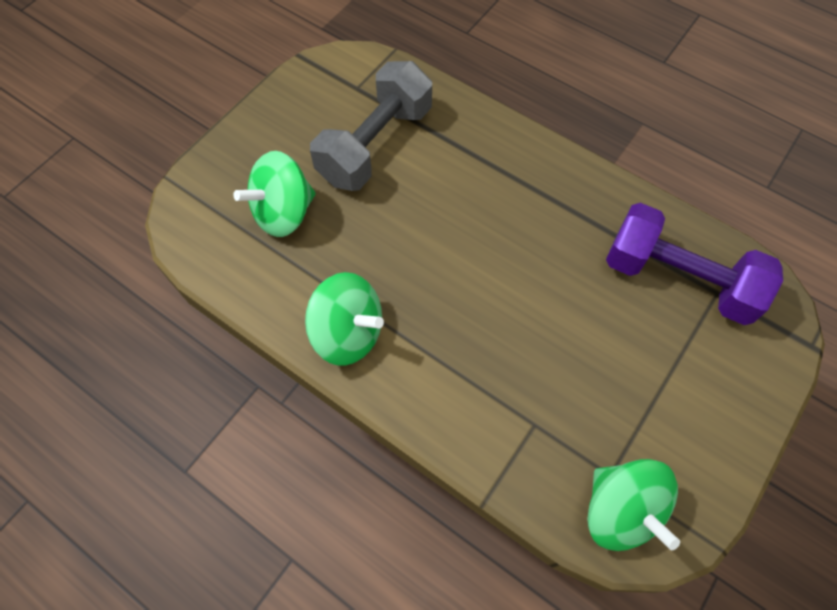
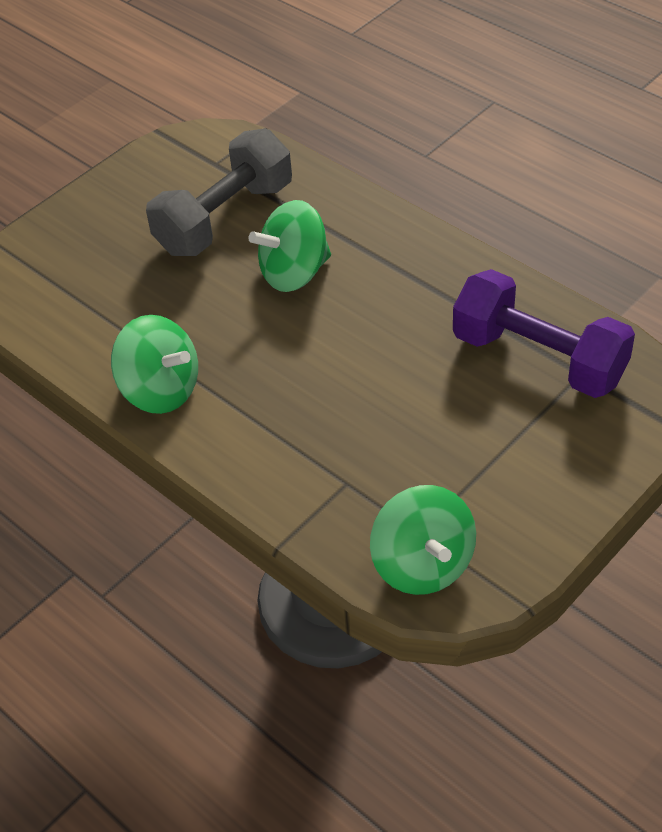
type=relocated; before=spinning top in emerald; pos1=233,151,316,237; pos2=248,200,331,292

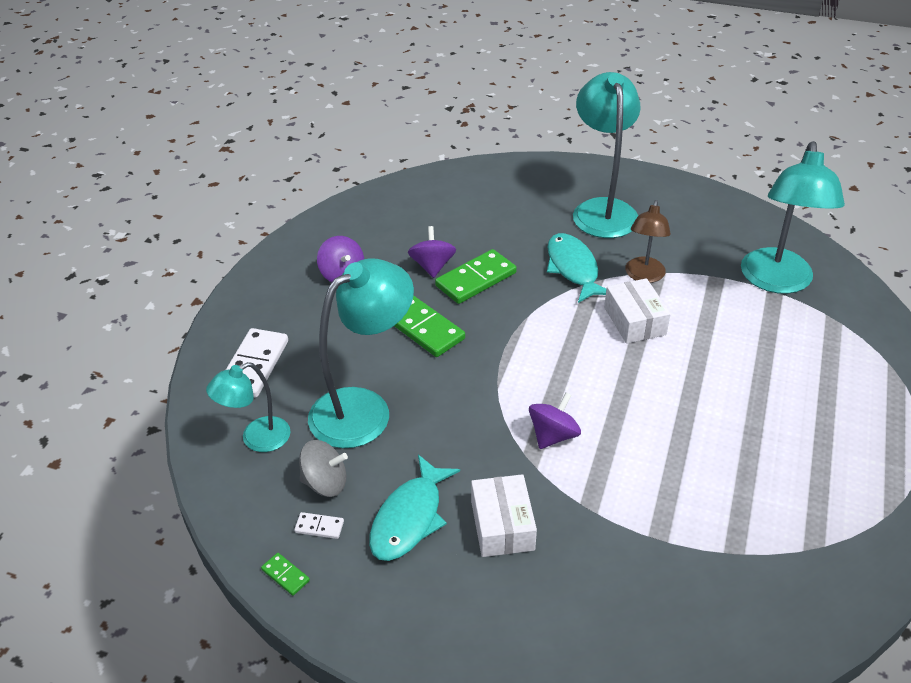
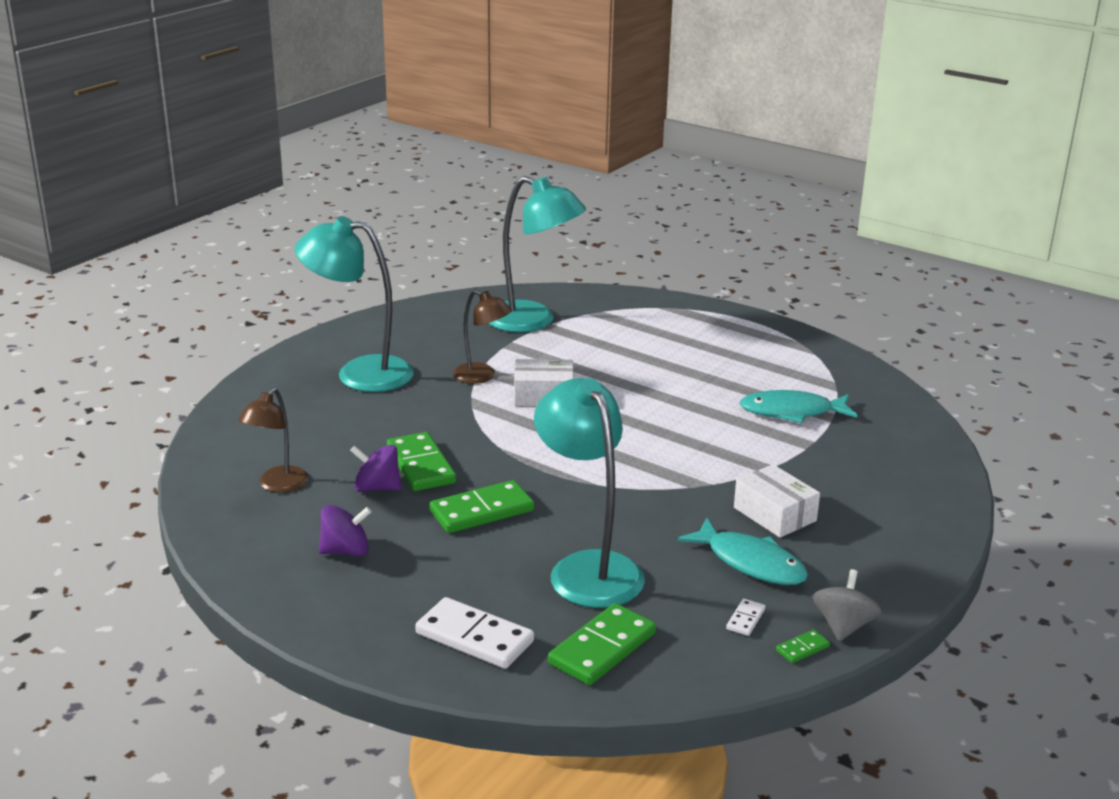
type=appeared; after=desk lamp in brown; pos2=238,388,309,493
type=exchanged; before=desk lamp in aqua; after=domino in emerald; pos1=206,362,291,452; pos2=548,603,656,685
type=spun; before=box in white; pos1=471,474,537,557; pos2=734,464,820,538; turn=45
type=relocated; before=toy fish in aqua; pos1=547,233,606,303; pos2=739,390,857,423
type=relocated; before=spinning top in ash-grey; pos1=299,440,348,497; pos2=813,569,882,641
type=missing; before=spinning top in purple; pos1=529,392,581,449

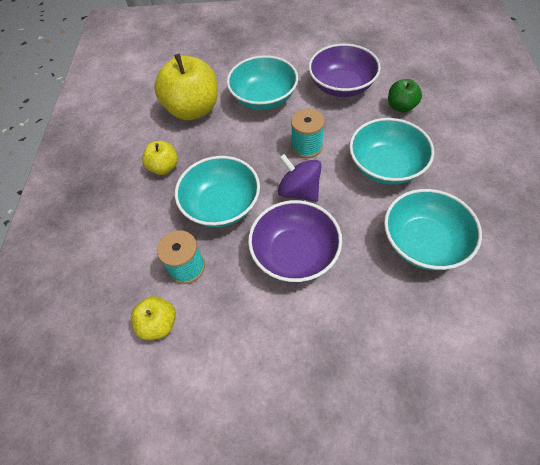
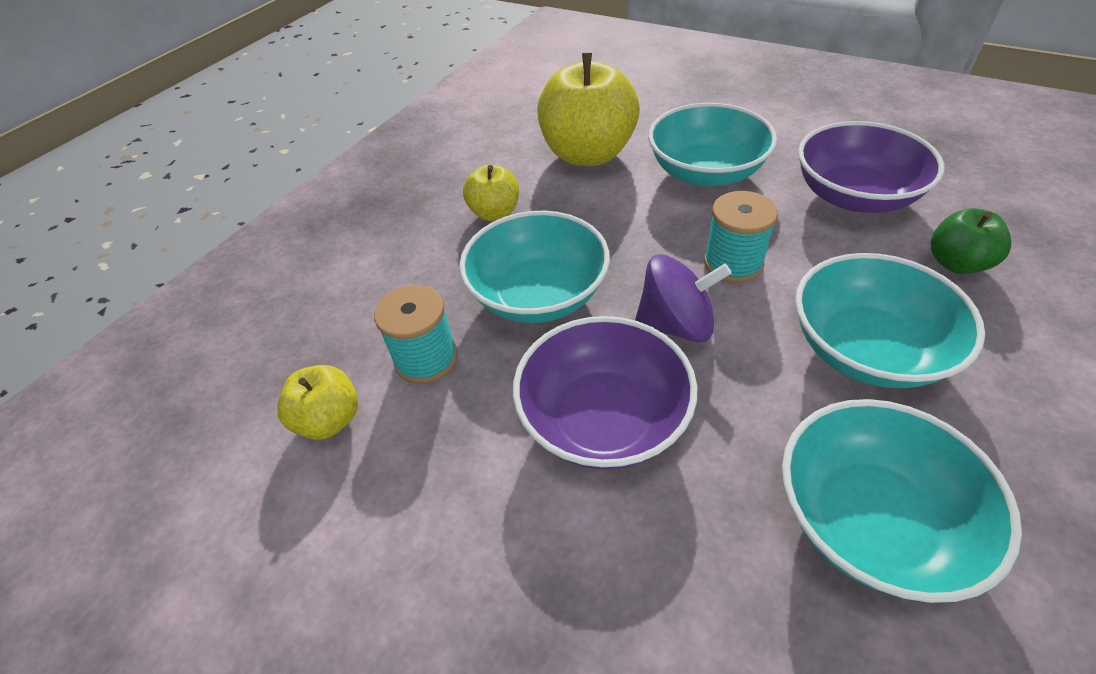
type=spun; before=spinning top in purple; pos1=278,154,322,202; pos2=635,254,732,342; turn=105

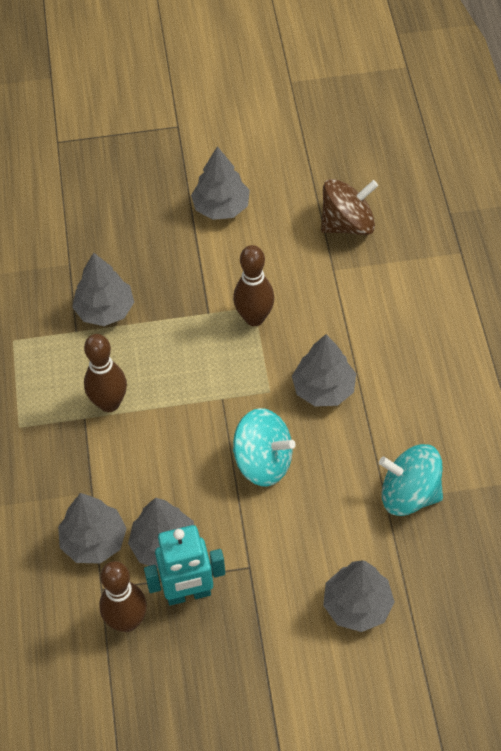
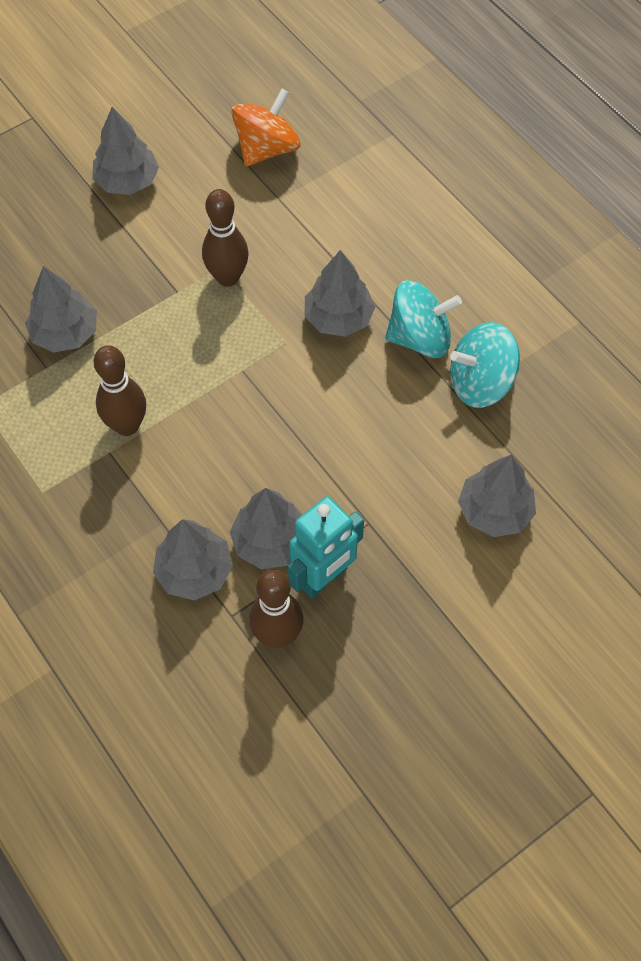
type=colour; before=spinning top in brown; after=spinning top in orange; pos1=321,179,378,235; pos2=231,88,301,166
type=relocated; before=spinning top in aqua; pos1=233,408,296,487; pos2=385,280,462,358

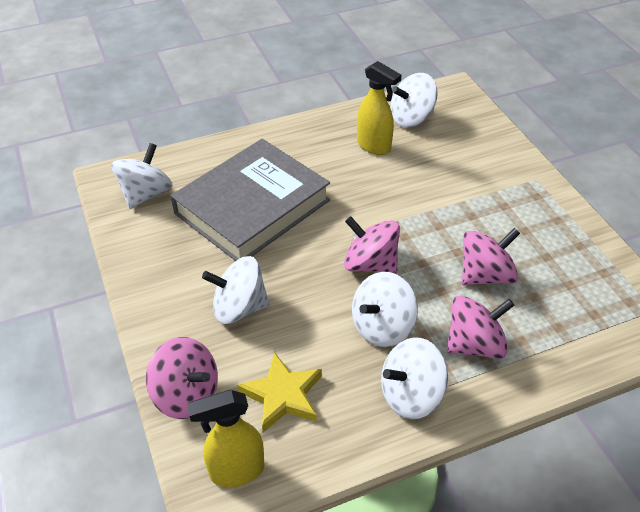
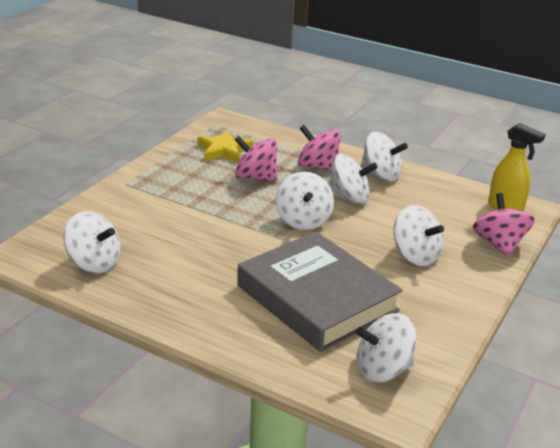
type=relocated; before=star in yellow; pos1=237,352,322,432; pos2=197,130,253,163
type=spun; before=hardcover in ash-grey; pos1=171,139,330,261; pos2=237,232,403,352; turn=45
type=colour; before=spinning top in rose-pink; after=spinning top in white; pos1=344,216,400,274; pos2=275,172,334,230
type=missing; before=sprayer in yellow; pos1=357,61,402,155

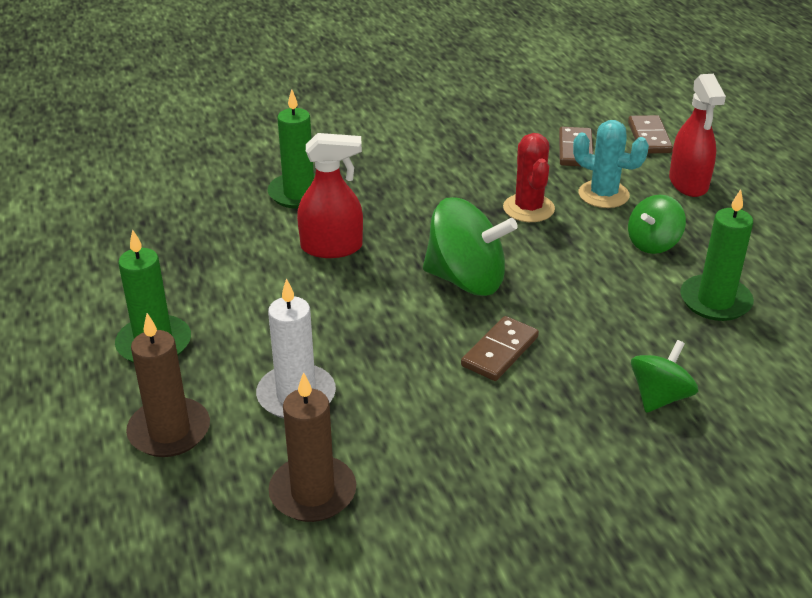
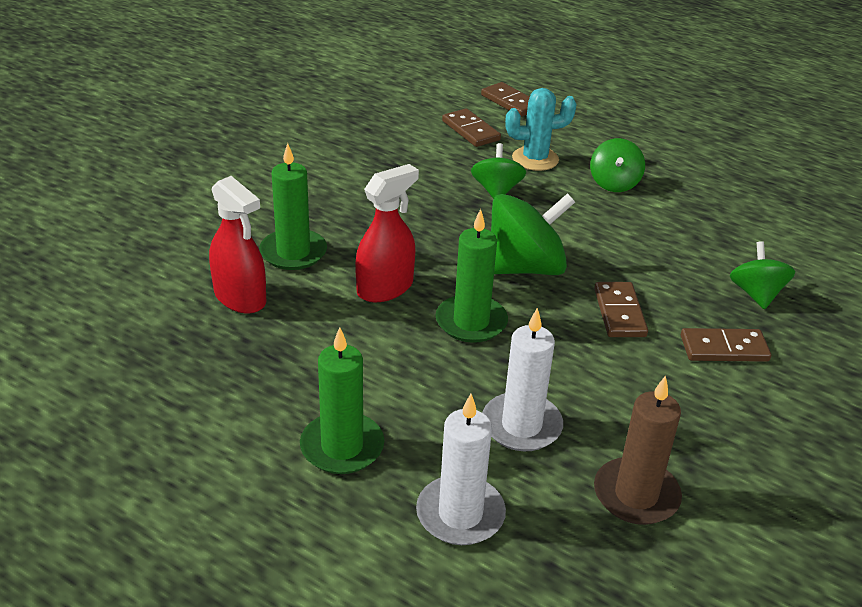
type=relocated; before=sprayer in scarlet; pos1=669,74,726,197; pos2=209,176,266,314
type=colour; before=pillar candle in brown; after=pillar candle in white; pos1=126,313,210,457; pos2=416,394,506,545
type=relocated; before=pillar candle in emerald; pos1=680,189,754,321; pos2=436,209,508,343
type=exchanged; before=cactus in scarlet; after=spinning top in emerald; pos1=503,133,555,222; pos2=471,143,526,199
type=appeared; after=domino in brown; pos2=681,328,771,362

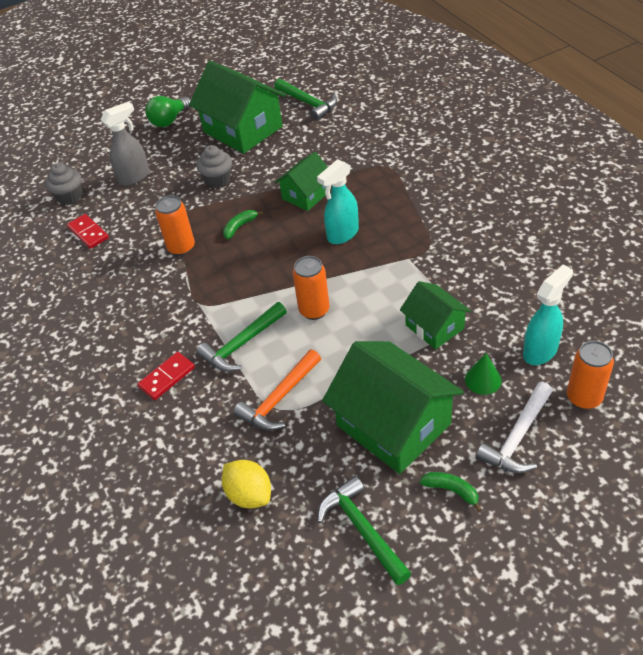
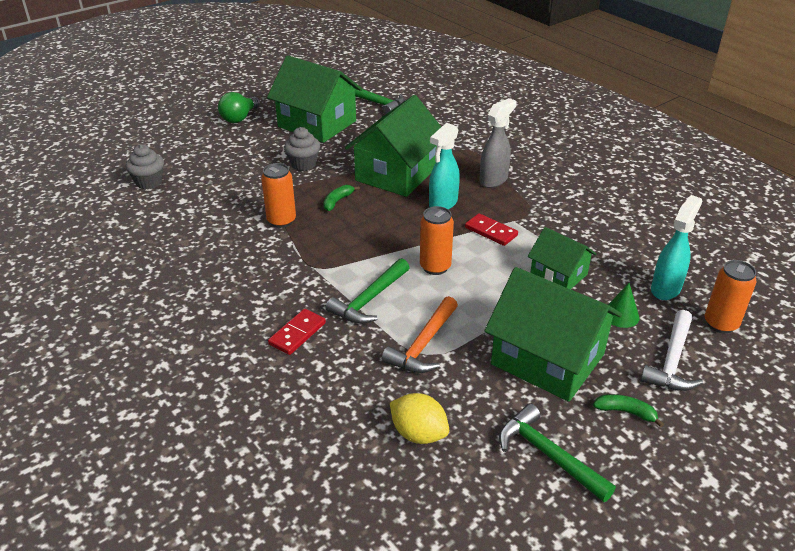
type=size; before=cottage in emerald; pos1=275,152,331,211; pos2=345,95,441,197; scale=1.78
type=relocated; before=domino in scarlet; pos1=67,214,109,249; pos2=465,213,518,246
type=relocated; before=sprayer in ash-grey; pos1=101,101,149,186; pos2=479,98,517,188

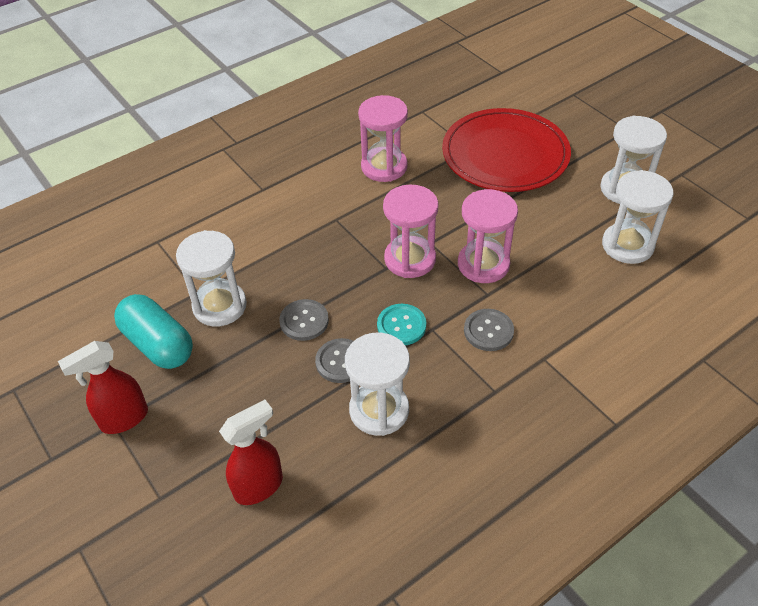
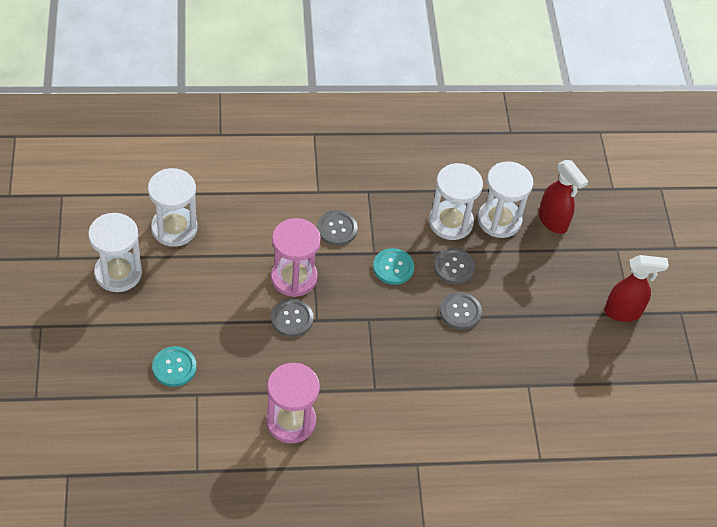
type=exchanged; before=dinner plate in scarlet; after=shirt button in aqua; pos1=442,108,571,192; pos2=152,346,197,387
type=appeared; after=shirt button in ash-grey; pos2=271,299,313,337
type=relocated; before=hourglass in white; pos1=176,230,247,327; pos2=478,161,533,238
type=spun; before=sprayer in scarlet; pos1=219,400,283,505; pos2=539,160,588,234; turn=-120
type=missing; before=pill shape in aqua; pos1=114,294,193,369
type=missing; before=hourglass in rose-pink; pos1=383,185,439,278

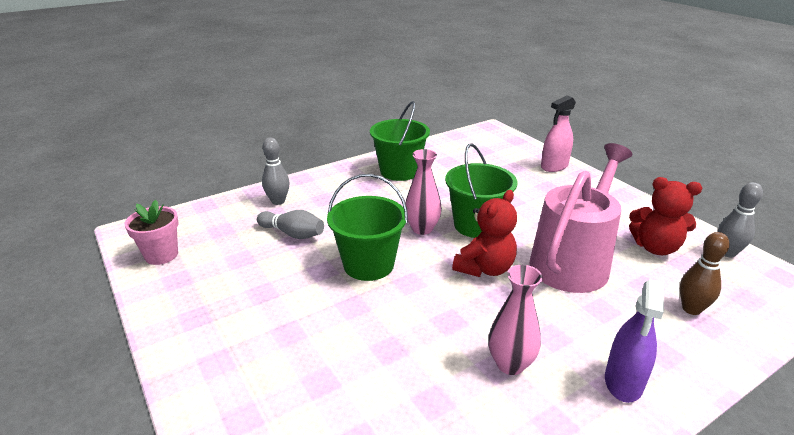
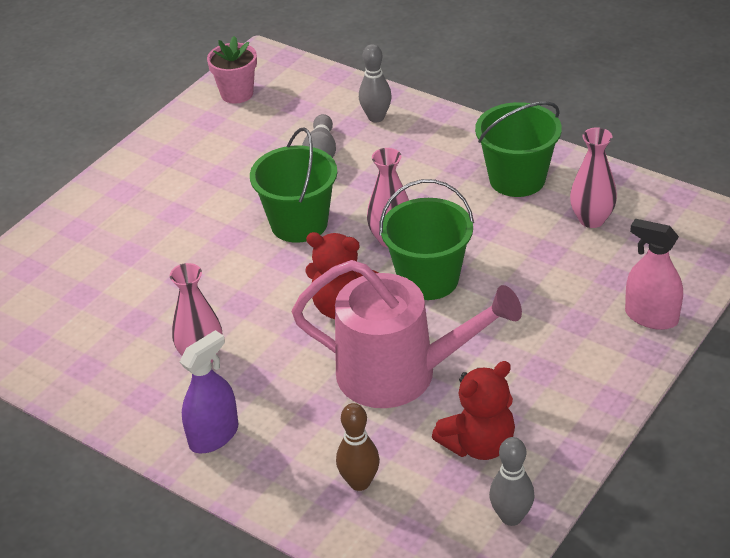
type=spun; before=sprayer in purple; pos1=605,279,664,403; pos2=180,330,238,453; turn=135
type=spun; before=stuffed bear in scarlet; pos1=629,177,702,255; pos2=432,361,515,460; turn=-120
type=appeared; after=tall vase in rose-pink; pos2=570,127,617,228

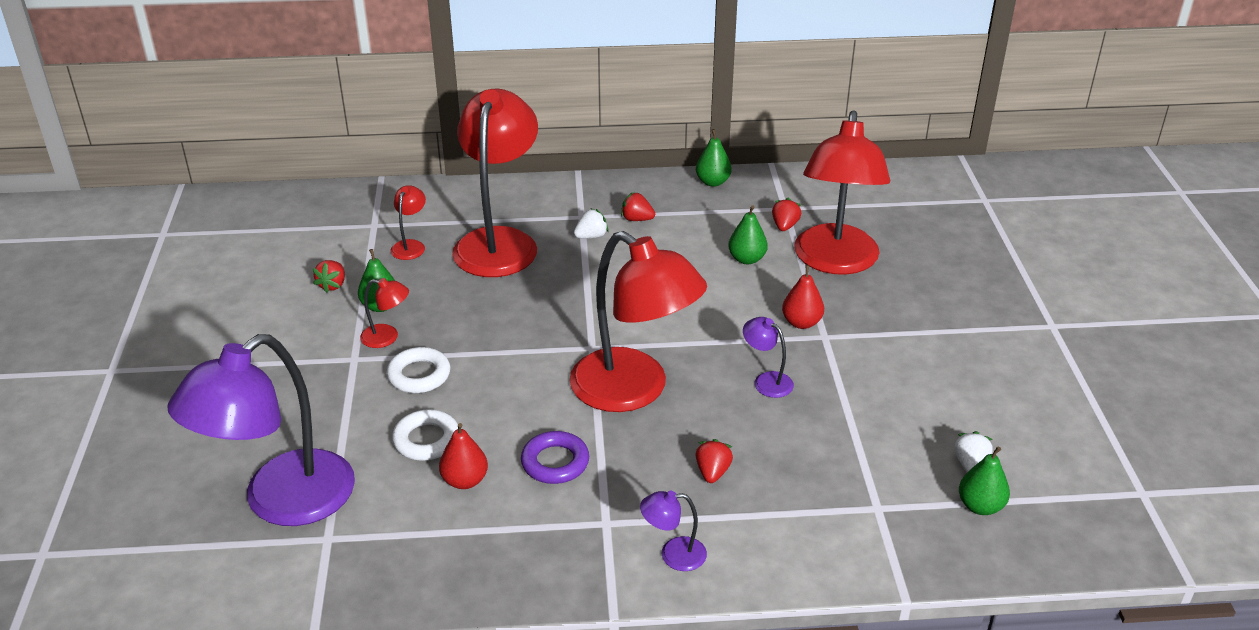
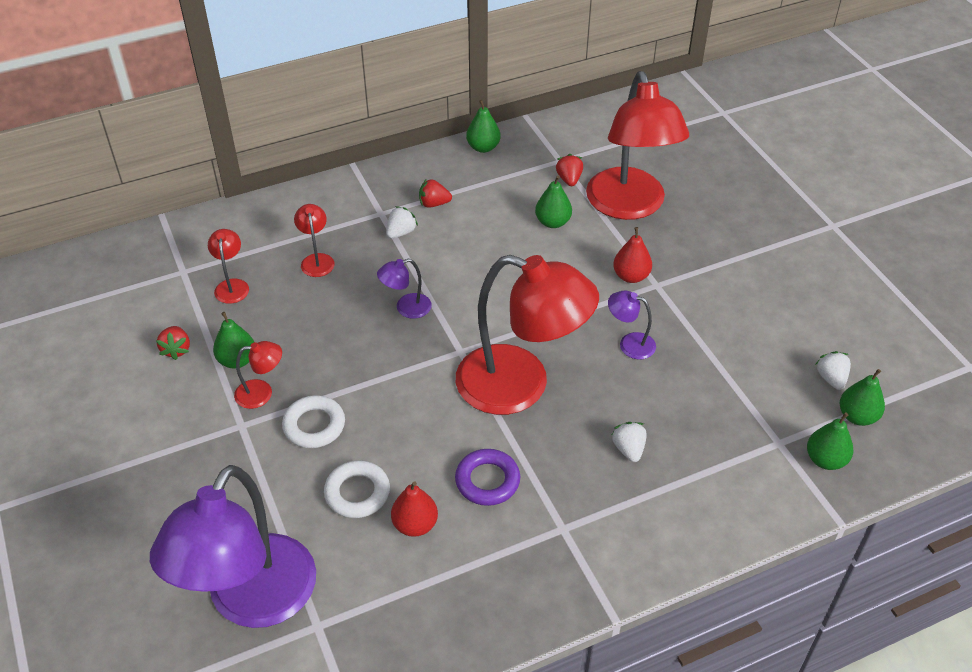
type=size; before=desk lamp in scarlet; pos1=452,89,538,277; pos2=294,204,335,277; scale=0.41
type=relocated; before=desk lamp in purple; pos1=640,491,707,571; pos2=377,259,432,319
type=colour; before=strawberry in scarlet; after=strawberry in white; pos1=696,439,733,483; pos2=612,422,647,462
type=appeared; after=pear fruit in emerald; pos2=807,412,854,470

